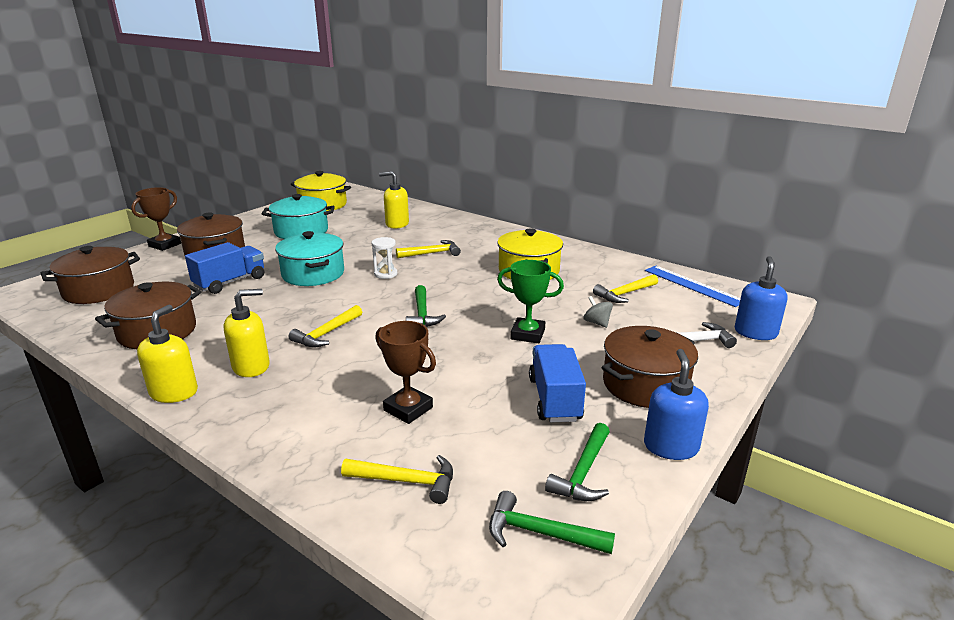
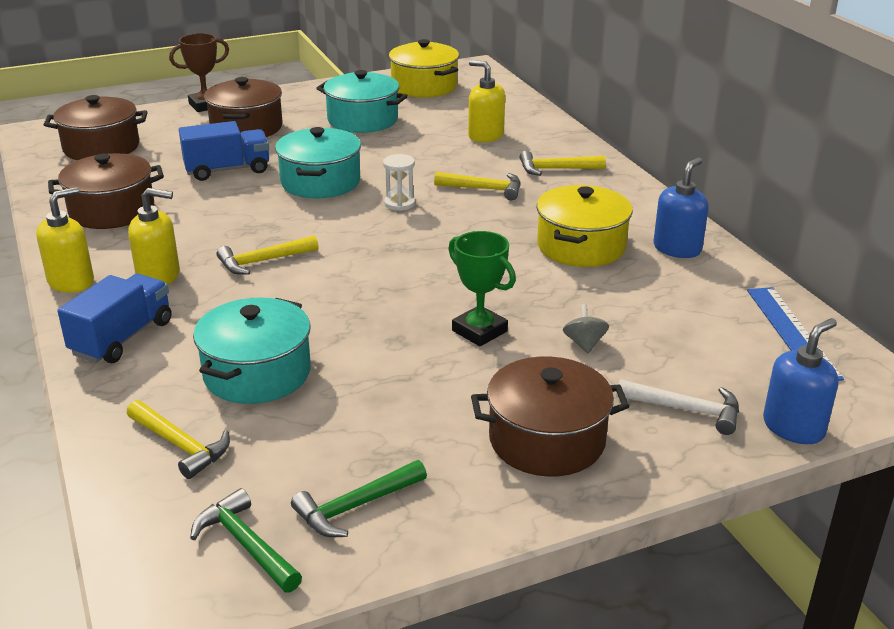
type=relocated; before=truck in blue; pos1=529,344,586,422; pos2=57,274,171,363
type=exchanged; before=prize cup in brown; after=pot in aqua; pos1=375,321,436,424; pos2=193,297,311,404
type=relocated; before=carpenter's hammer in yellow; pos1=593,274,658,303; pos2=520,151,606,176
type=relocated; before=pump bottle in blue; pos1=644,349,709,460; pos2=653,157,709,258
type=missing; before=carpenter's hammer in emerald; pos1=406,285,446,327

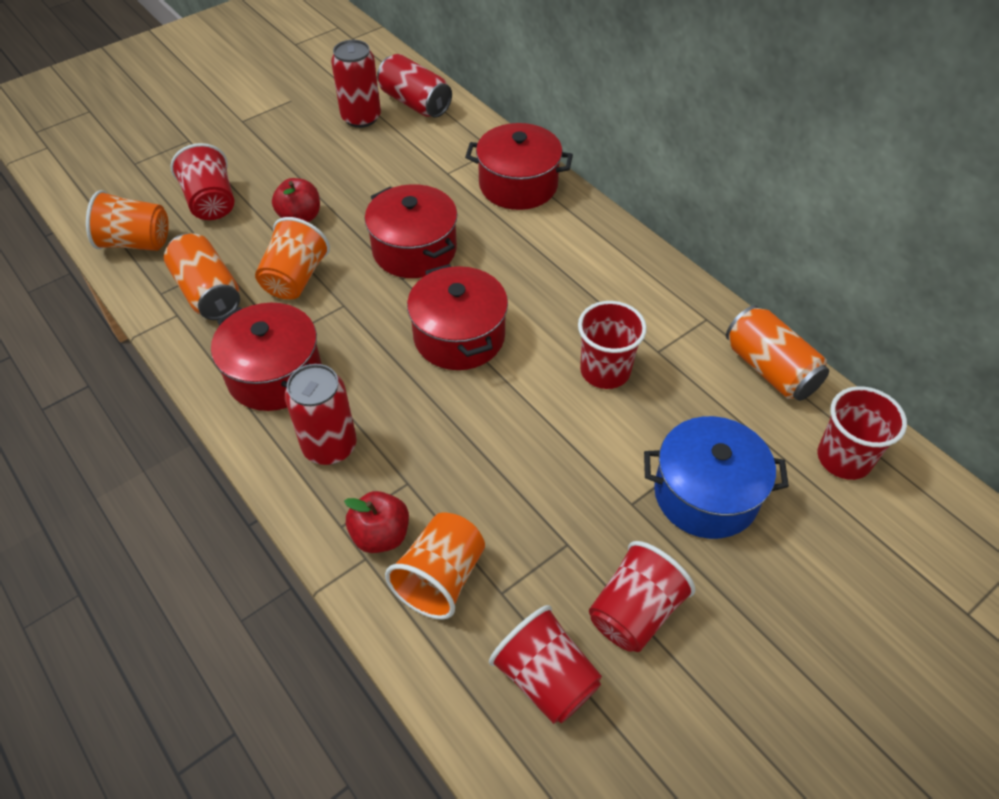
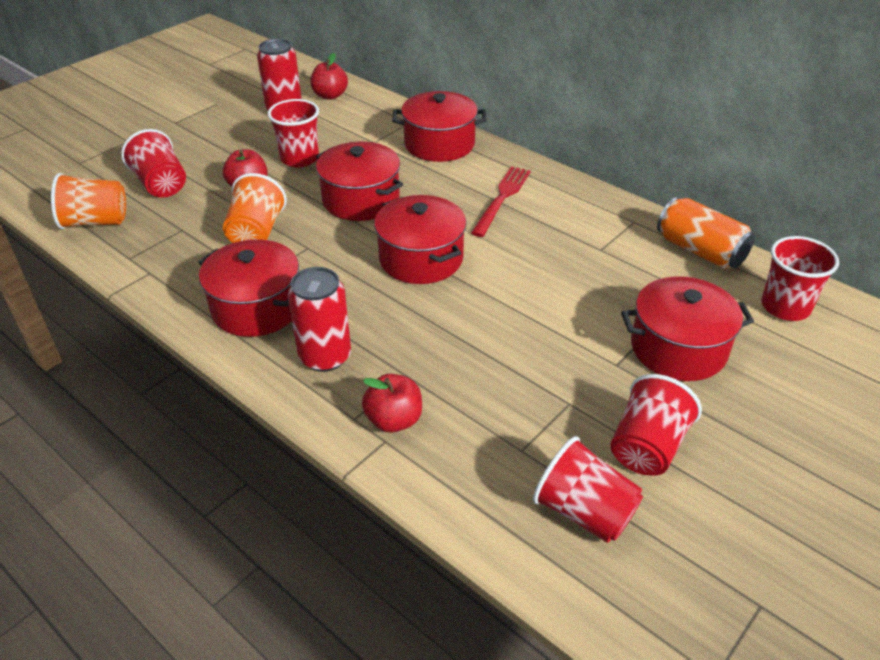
type=relocated; before=beaker in scarlet; pos1=578,301,647,389; pos2=267,99,319,167
type=exchanged; before=can in scarlet; after=toy apple in scarlet; pos1=377,54,452,118; pos2=310,53,348,100
type=appeared; after=dinner fork in scarlet; pos2=471,166,531,237
type=colour; before=pot in blue; after=pot in scarlet; pos1=644,416,789,539; pos2=621,276,754,381
type=missing; before=can in orange; pos1=164,233,240,320
type=missing; before=beaker in orange; pos1=385,512,485,620

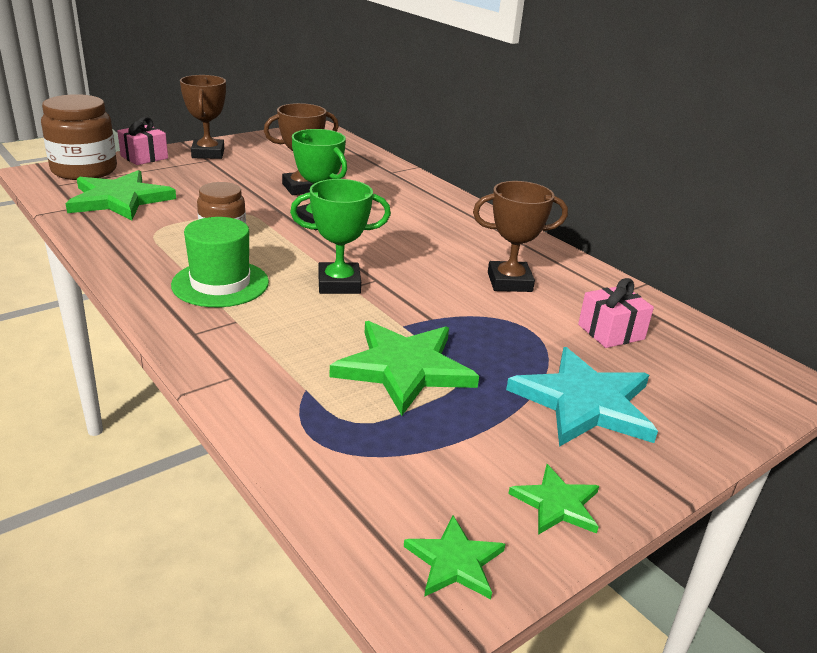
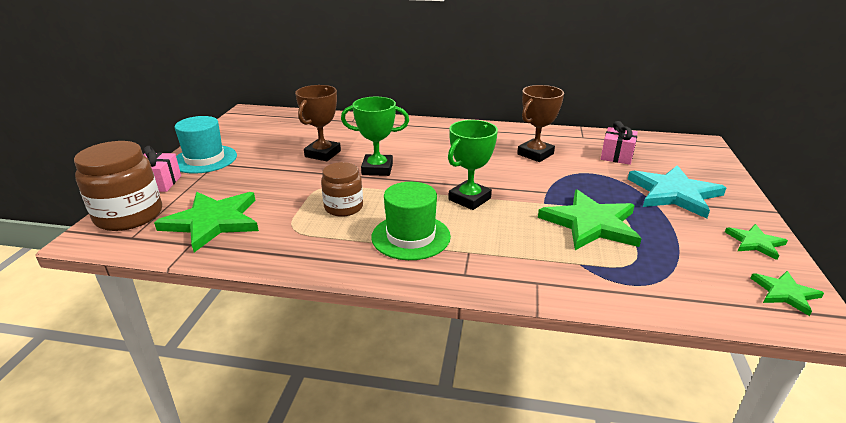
type=exchanged; before=prize cup in brown; after=hat in aqua; pos1=180,75,226,159; pos2=175,116,237,174

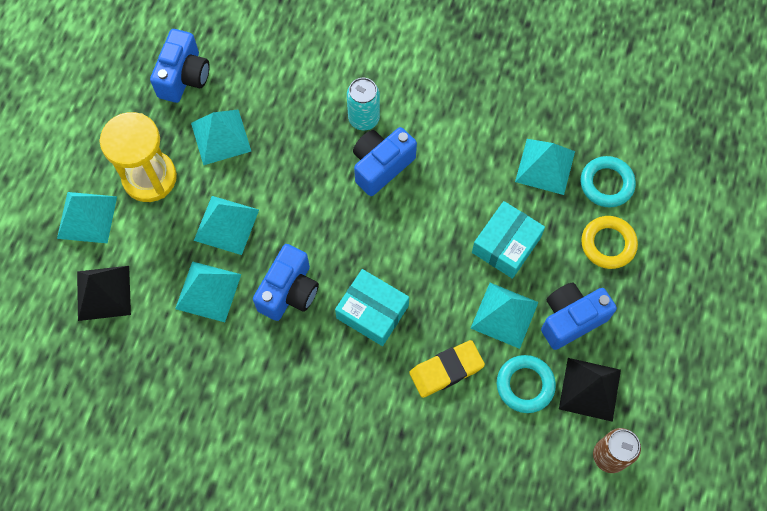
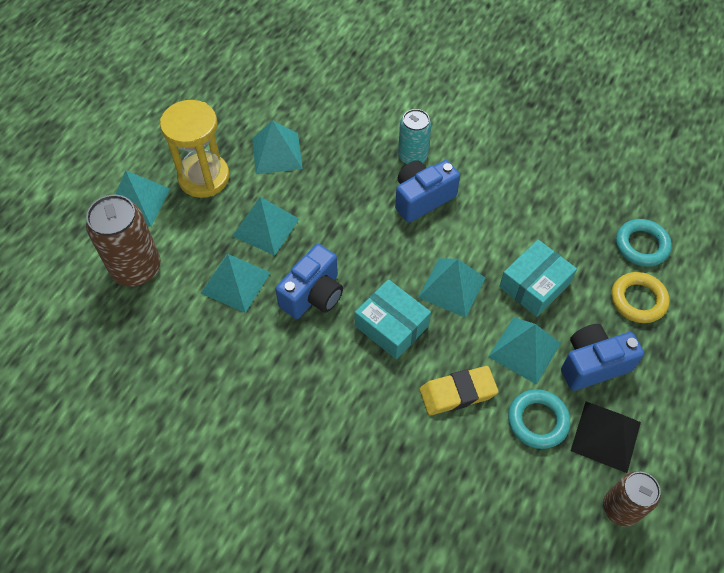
type=exchanged; before=pyramid shape in jet-black; after=can in brown; pos1=77,266,131,321; pos2=86,195,161,287
type=relocated; before=pyramid shape in aqua; pos1=515,139,575,195; pos2=418,258,485,318
type=missing; before=photo camera in blue; pos1=150,29,210,103

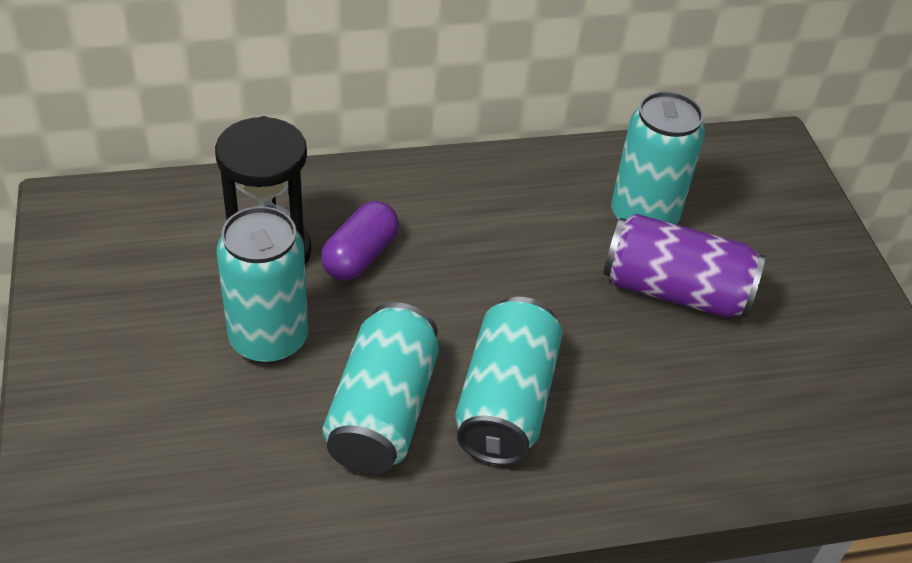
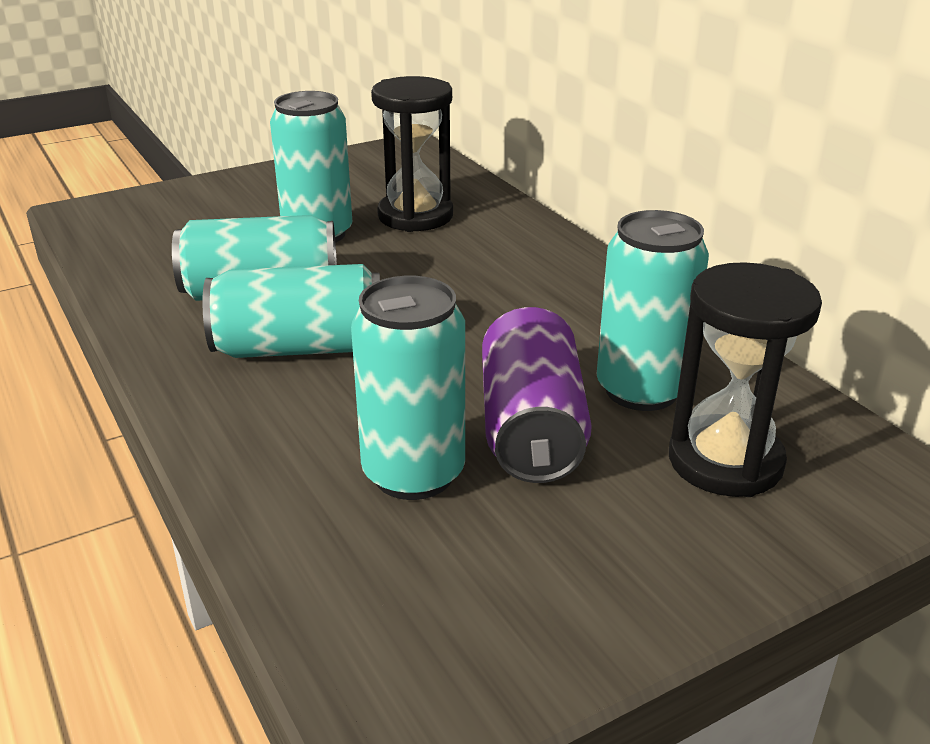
type=appeared; after=can in aqua; pos2=351,276,465,500
type=appeared; after=hourglass in jet-black; pos2=669,262,822,497
type=missing; before=pill shape in purple; pos1=321,201,399,281

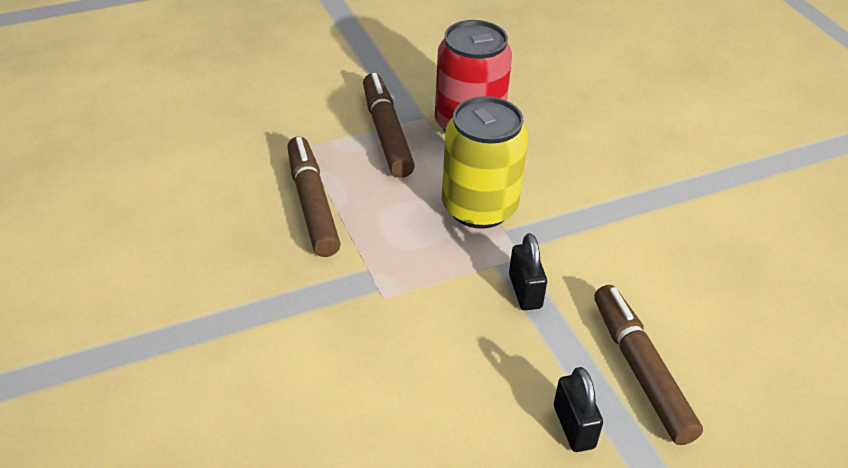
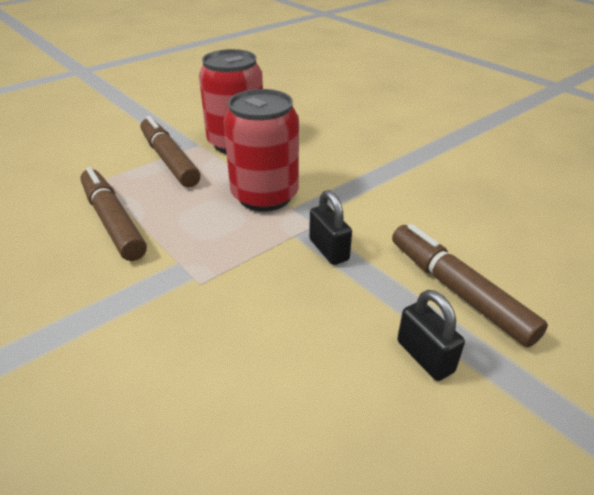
type=colour; before=can in yellow; after=can in scarlet; pos1=442,96,528,229; pos2=223,89,299,211

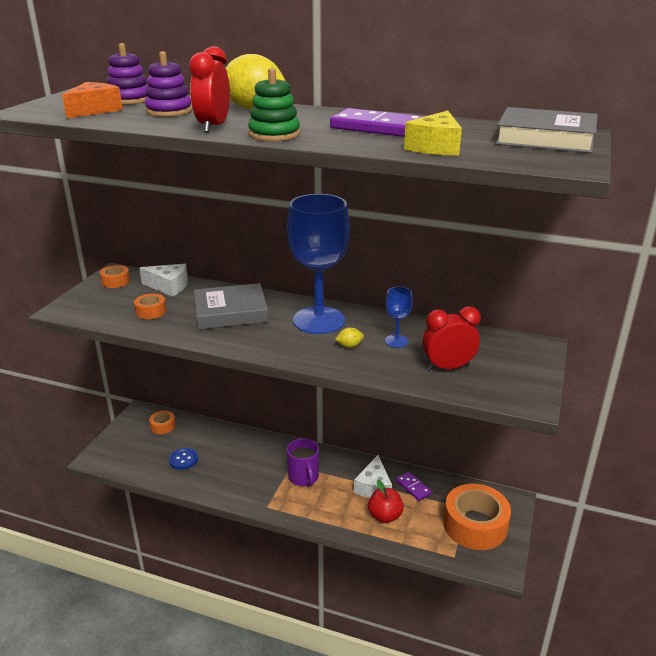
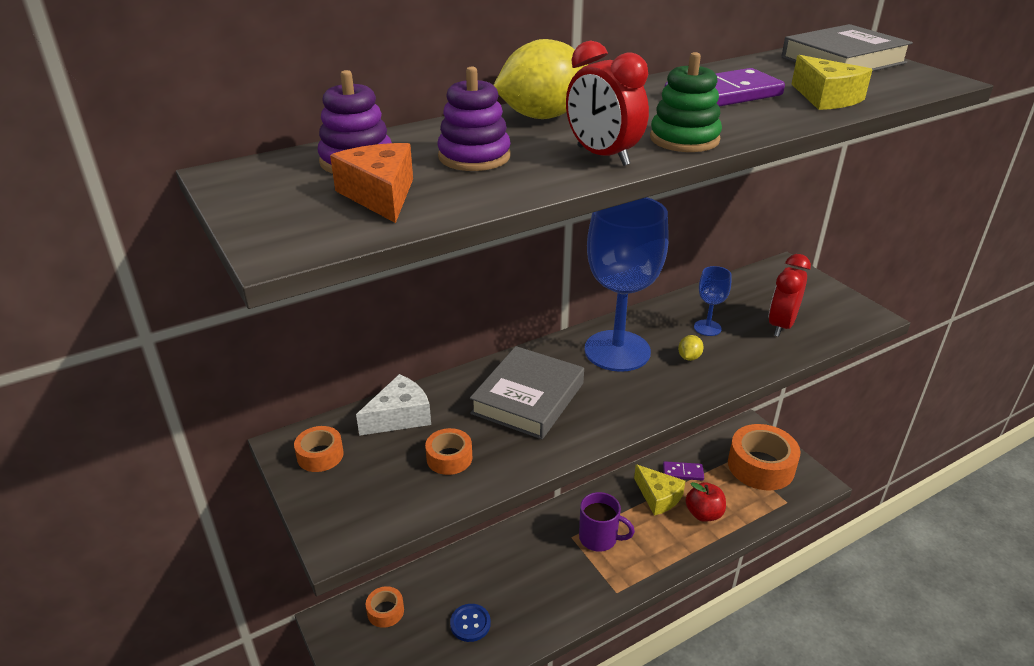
type=colour; before=piece of cheese in white; after=piece of cheese in yellow; pos1=354,455,392,498; pos2=634,464,685,516

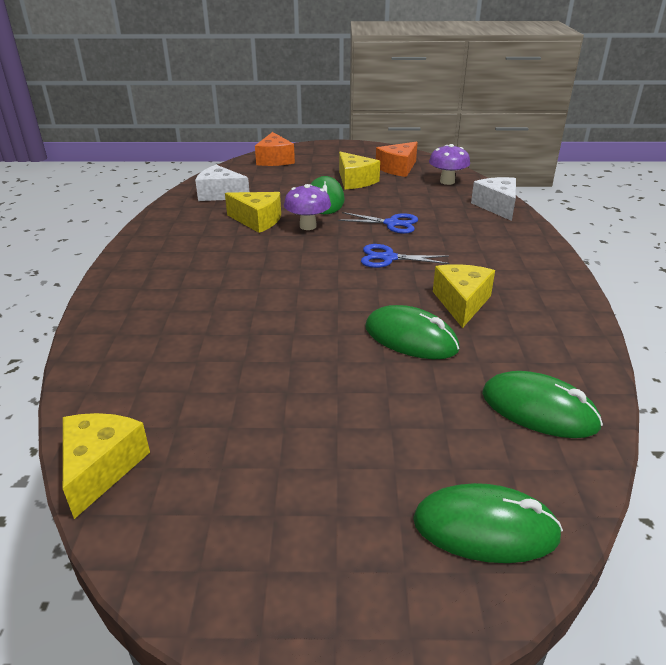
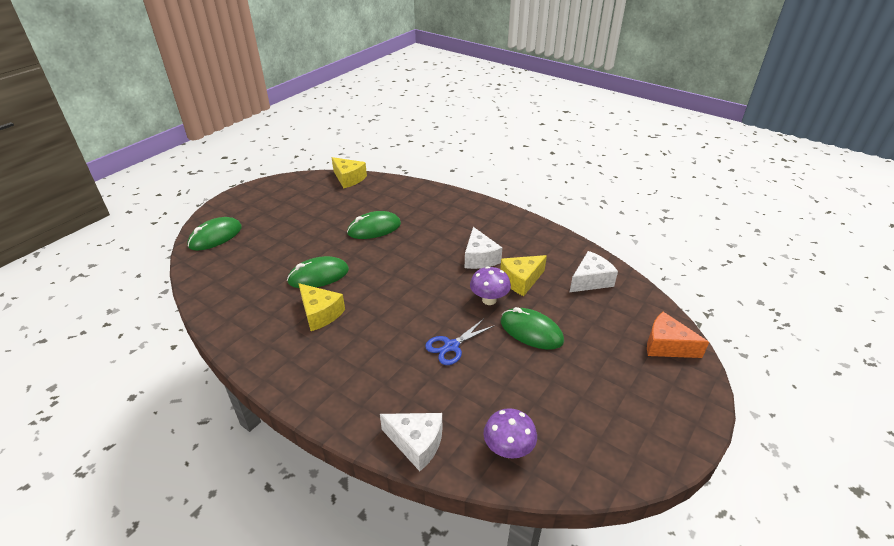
type=relocated; before=mouse in emerald; pos1=482,371,603,438; pos2=347,211,401,239
type=appeared; after=piece of cheese in white; pos2=465,227,502,269
type=missing; before=piece of cheese in yellow; pos1=339,152,380,189
type=missing; before=pair of scissors in blue; pos1=361,244,450,268
type=missing; before=piece of cheese in orange; pos1=376,142,418,177

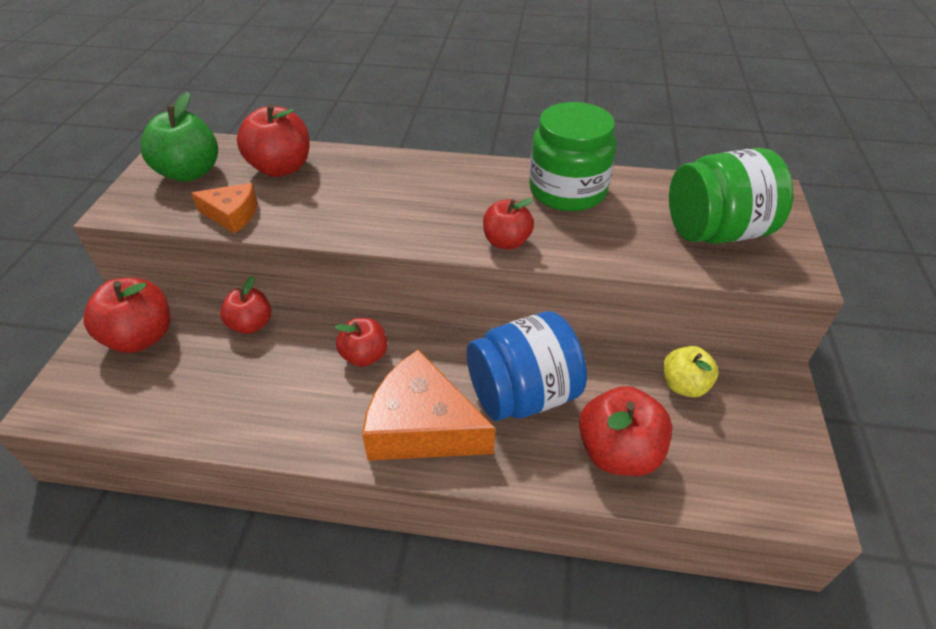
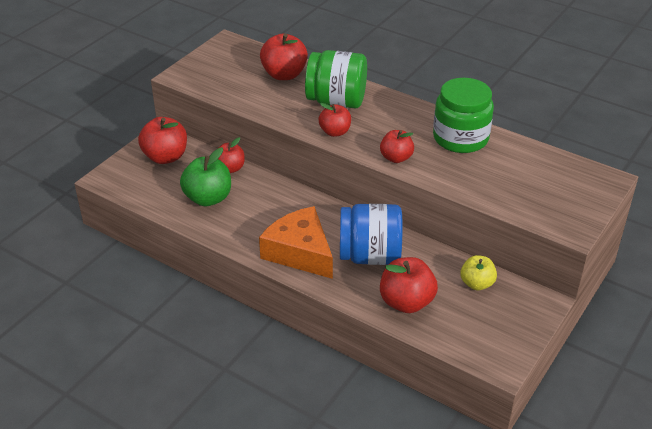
type=relocated; before=toy apple in emerald; pos1=140,92,218,182; pos2=180,147,231,206
type=relocated; before=jar in emerald; pos1=669,148,794,244; pos2=305,50,367,108
type=relocated; before=toy apple in scarlet; pos1=334,318,387,367; pos2=319,103,351,137
type=missing; before=piece of cheese in orange; pos1=191,183,257,234

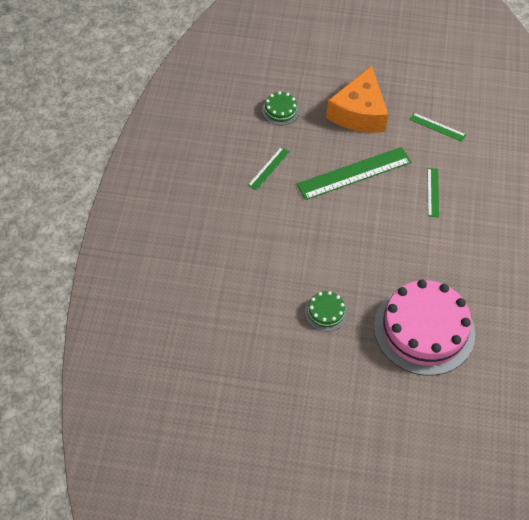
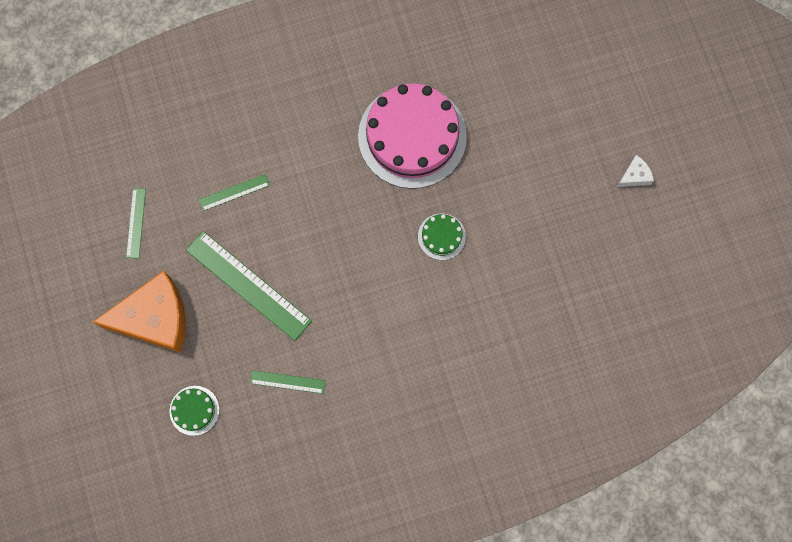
type=appeared; after=piece of cheese in white; pos2=617,155,654,187

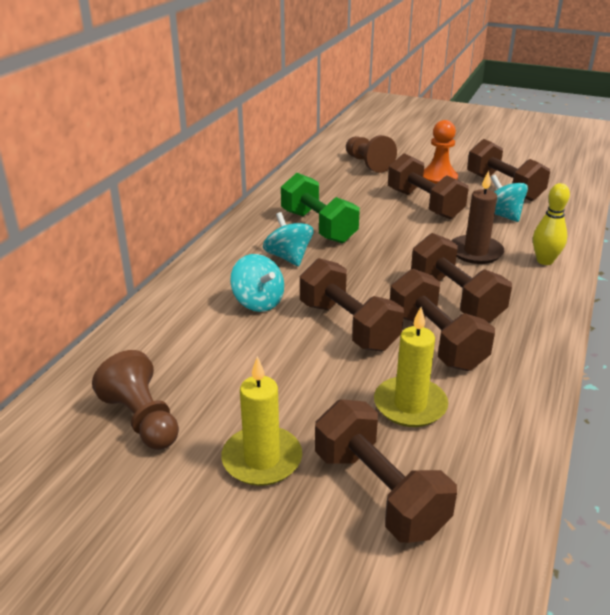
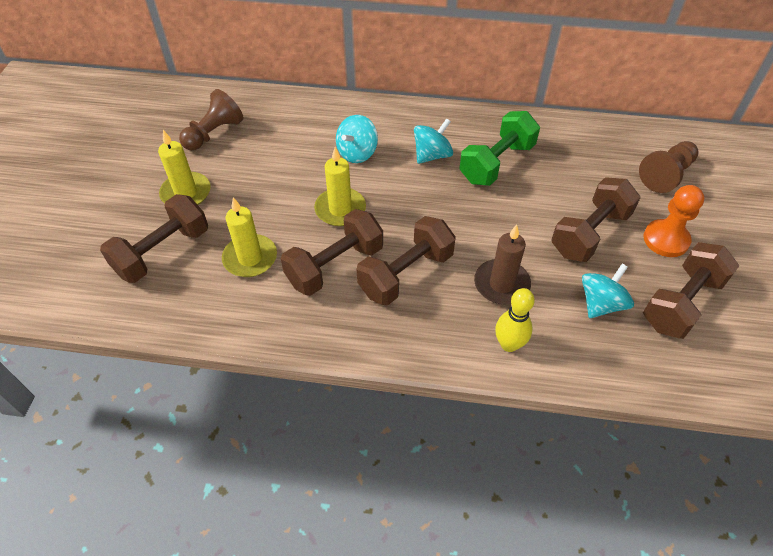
type=exchanged; before=free weight in brown; after=pillar candle in yellow; pos1=300,258,404,352; pos2=314,147,366,226

